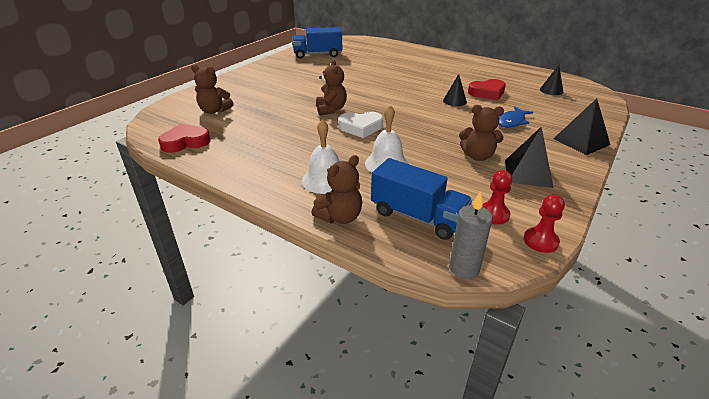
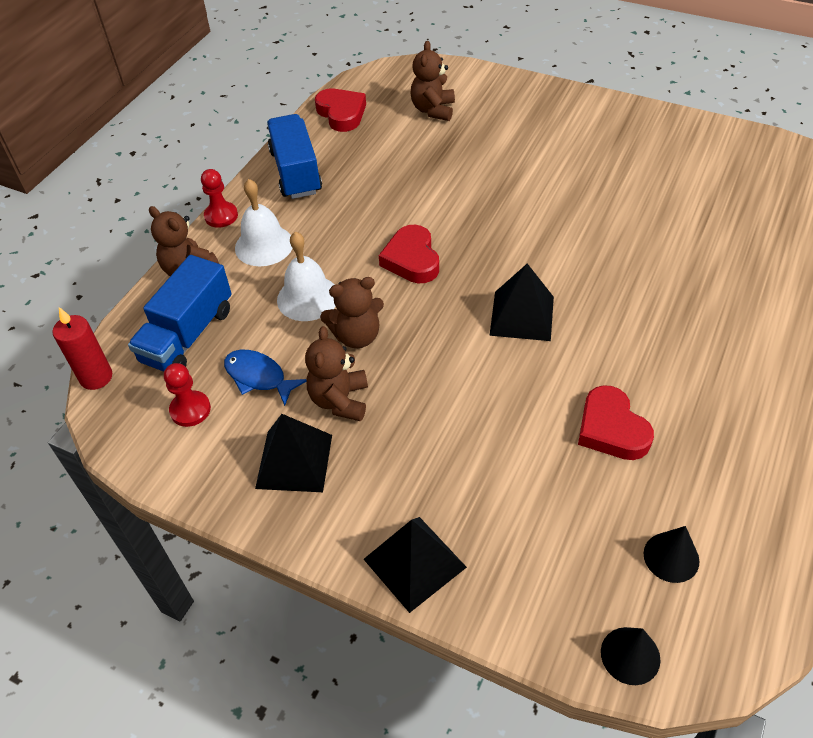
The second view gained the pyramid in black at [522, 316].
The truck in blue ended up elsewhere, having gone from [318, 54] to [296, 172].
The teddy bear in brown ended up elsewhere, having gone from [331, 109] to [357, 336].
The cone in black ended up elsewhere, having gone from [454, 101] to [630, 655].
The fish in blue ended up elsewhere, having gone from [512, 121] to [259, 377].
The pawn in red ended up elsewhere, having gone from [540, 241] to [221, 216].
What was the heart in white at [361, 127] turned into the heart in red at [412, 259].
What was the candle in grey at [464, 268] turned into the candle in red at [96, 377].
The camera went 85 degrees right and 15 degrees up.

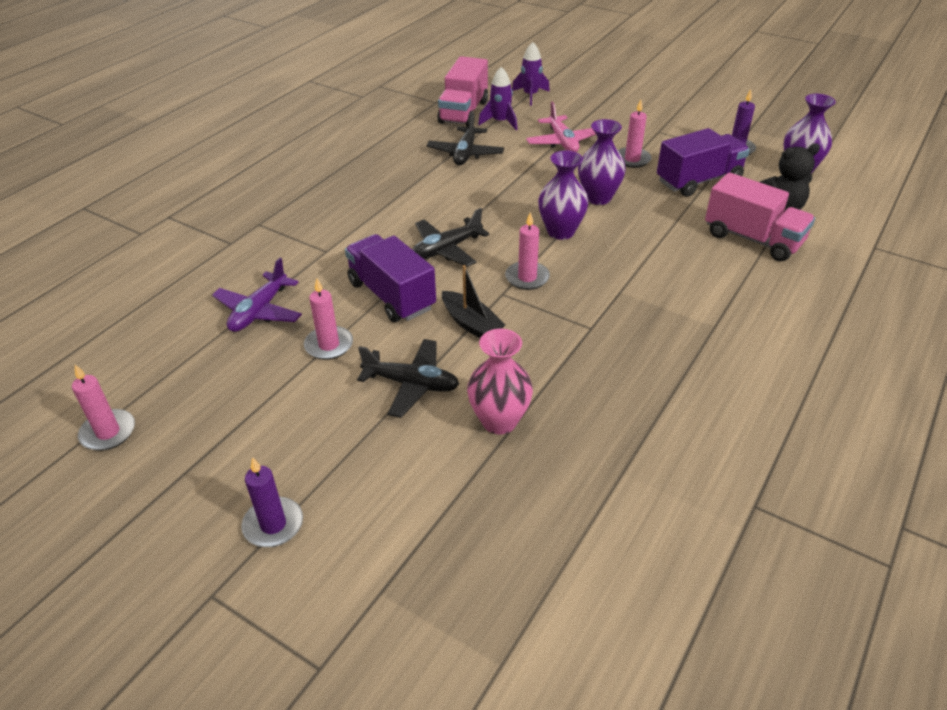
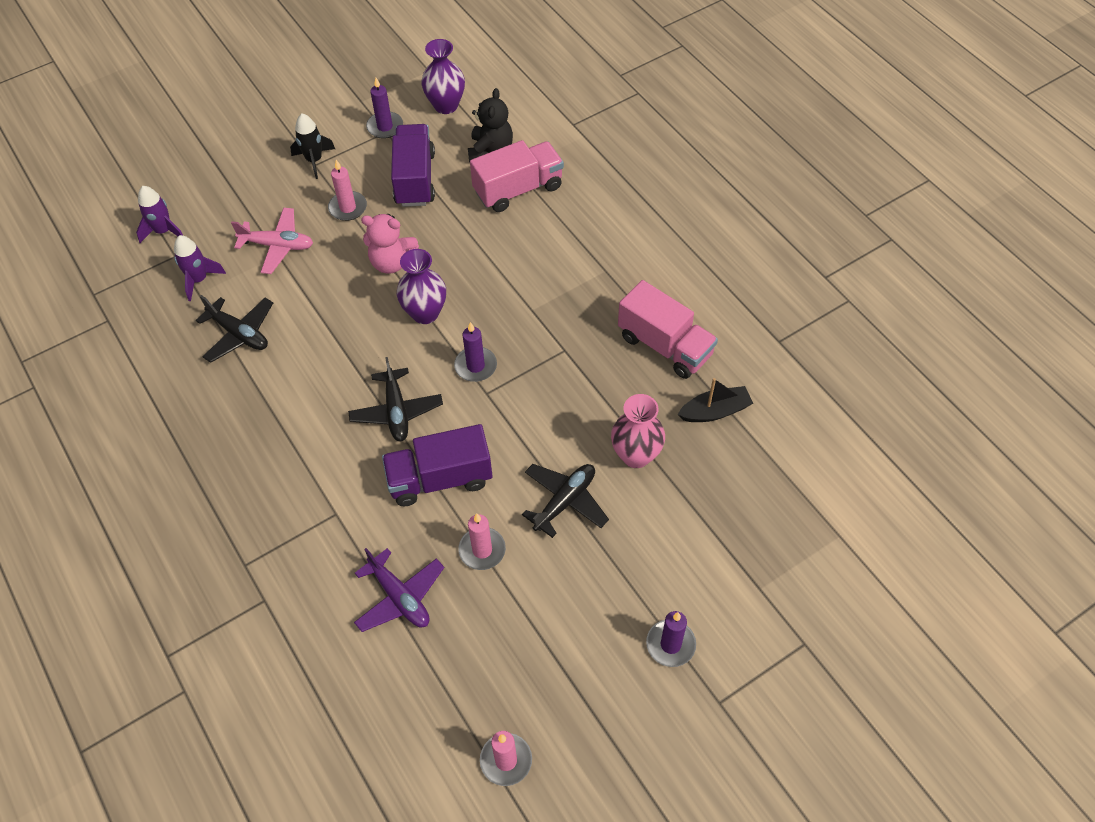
The second view gained the rocket in black at [314, 160].
The truck in pink ended up elsewhere, having gone from [463, 112] to [665, 346].
The boat in black ended up elsewhere, having gone from [471, 323] to [715, 411].
Where the vase in purple stood at [598, 198], the teddy bear in pink came to stand at [392, 262].
What was the candle in pink at [527, 278] turned into the candle in purple at [475, 366].
The camera went 65 degrees left and 15 degrees up.

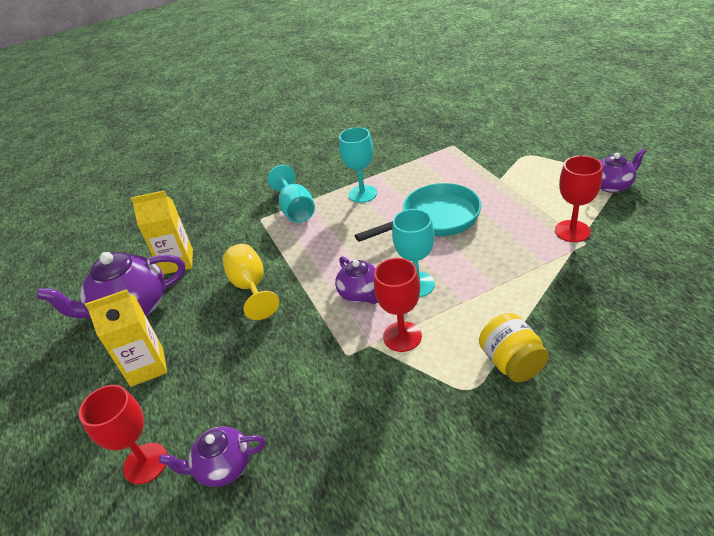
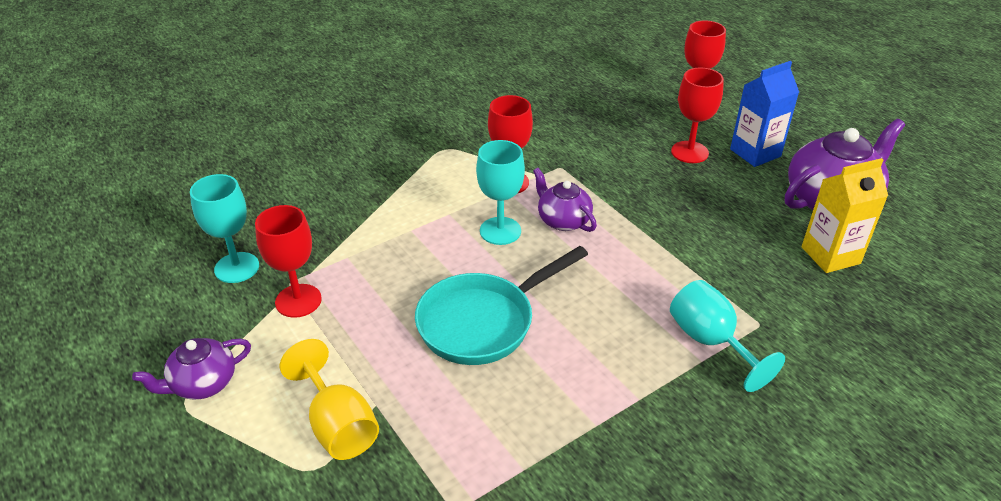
The second view lost the teapot in purple at [223, 467].
The second view lost the jar in yellow at [511, 363].
The second view gained the goblet in red at [689, 152].
The goblet in yellow ended up elsewhere, having gone from [251, 287] to [338, 425].
The goblet in turquoise ended up elsewhere, having gone from [362, 194] to [237, 268].
What was the carton in yellow at [147, 367] turned into the carton in blue at [755, 153].
The camera went 165 degrees right and 0 degrees up.

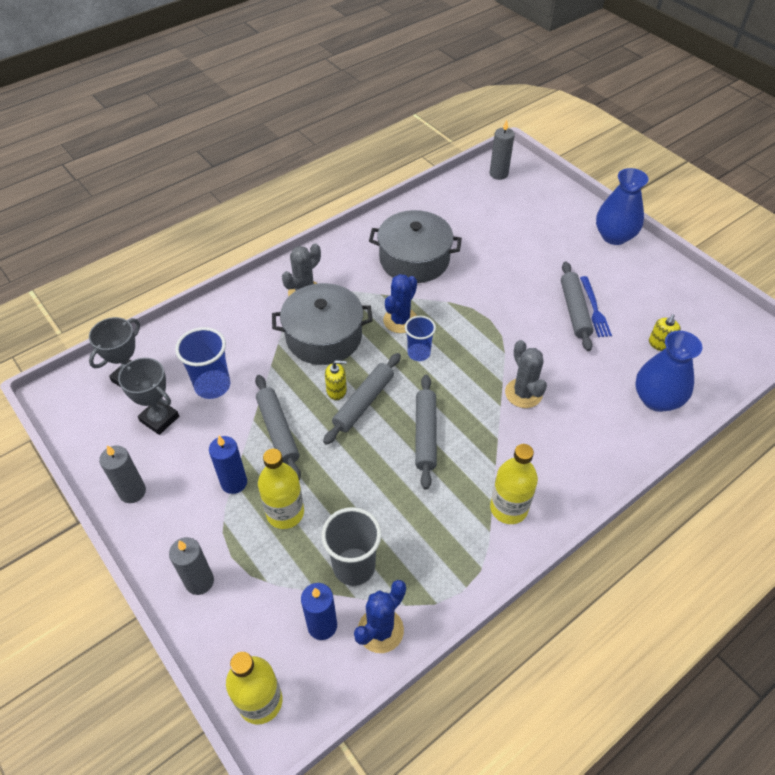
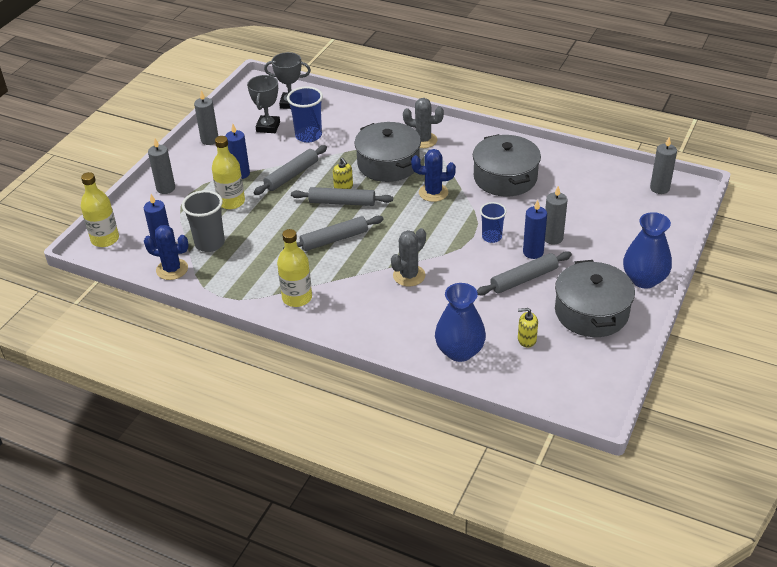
The second view lost the fork in blue at [594, 309].
The second view gained the candle in blue at [533, 252].
The second view gained the candle in grey at [553, 238].
The second view gained the pot in grey at [591, 312].
The cup in blue ended up elsewhere, having gone from [418, 353] to [491, 237].
The camera went 65 degrees right and 10 degrees down.

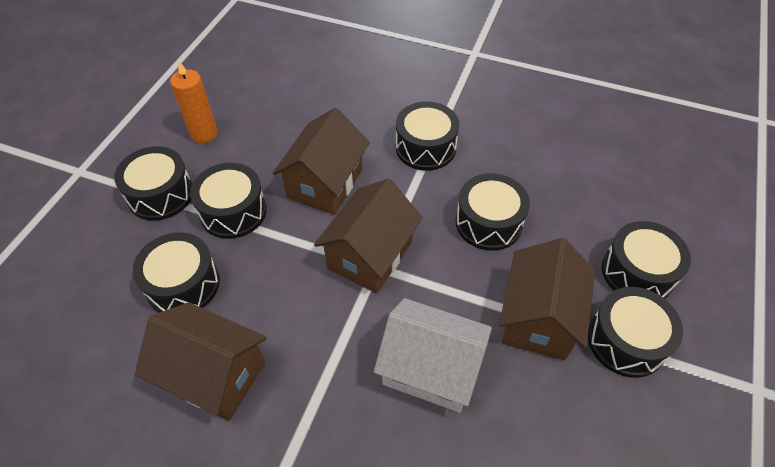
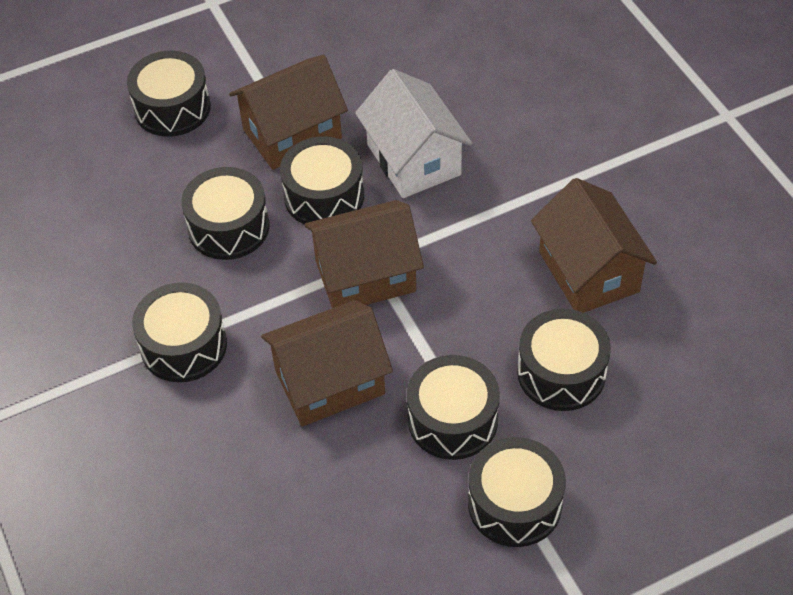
The second view lost the candle in orange at [204, 134].
The drum in black ended up elsewhere, having gone from [626, 341] to [324, 196].
The camera went 135 degrees left and 0 degrees up.

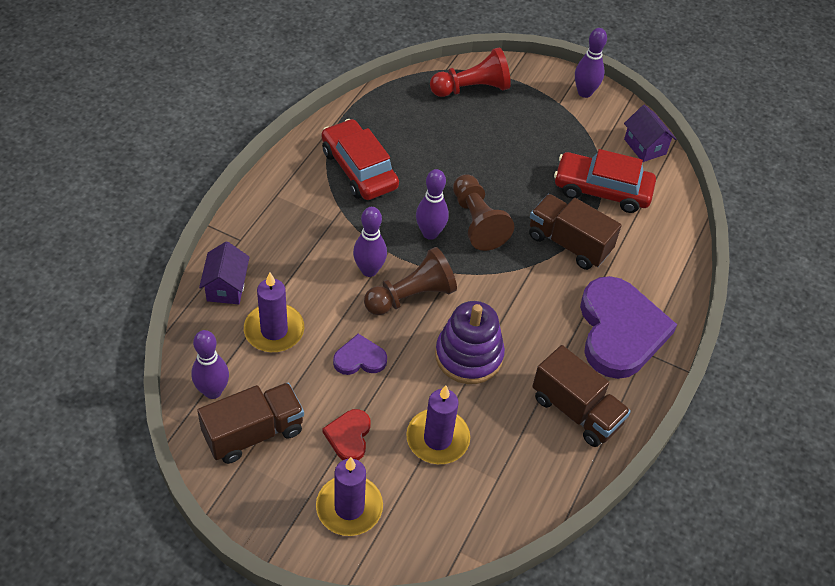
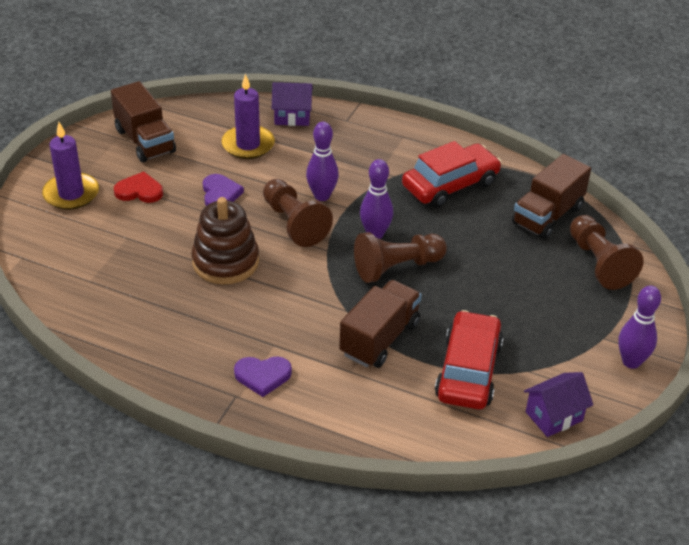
The second view lost the bowling pin in purple at [213, 391].
The second view lost the candle in purple at [437, 439].
The truck in brown ended up elsewhere, having gone from [576, 411] to [547, 215].
What was the pawn in red at [472, 88] turned into the pawn in brown at [599, 263].
What was the stacking toy in purple at [469, 356] turned into the stacking toy in brown at [225, 262].
The size of the heart in purple at [620, 331] changed by a factor of 0.46.
The camera went 90 degrees right and 10 degrees down.

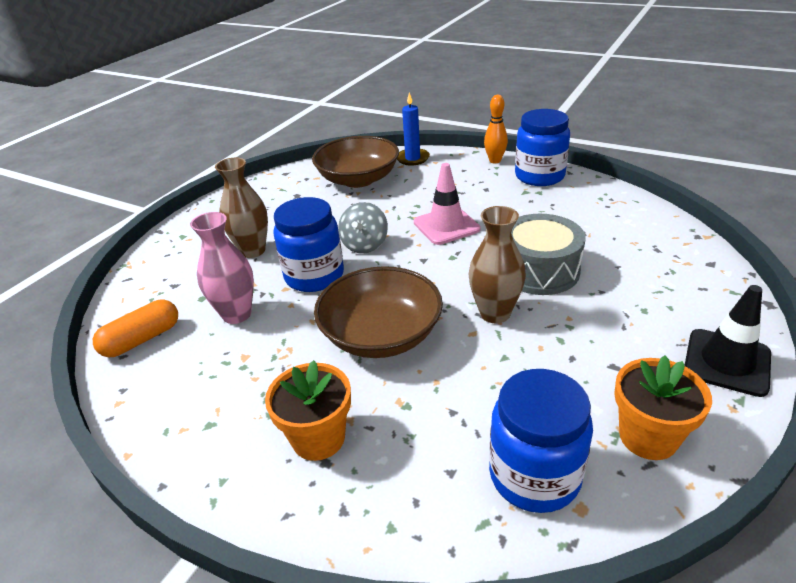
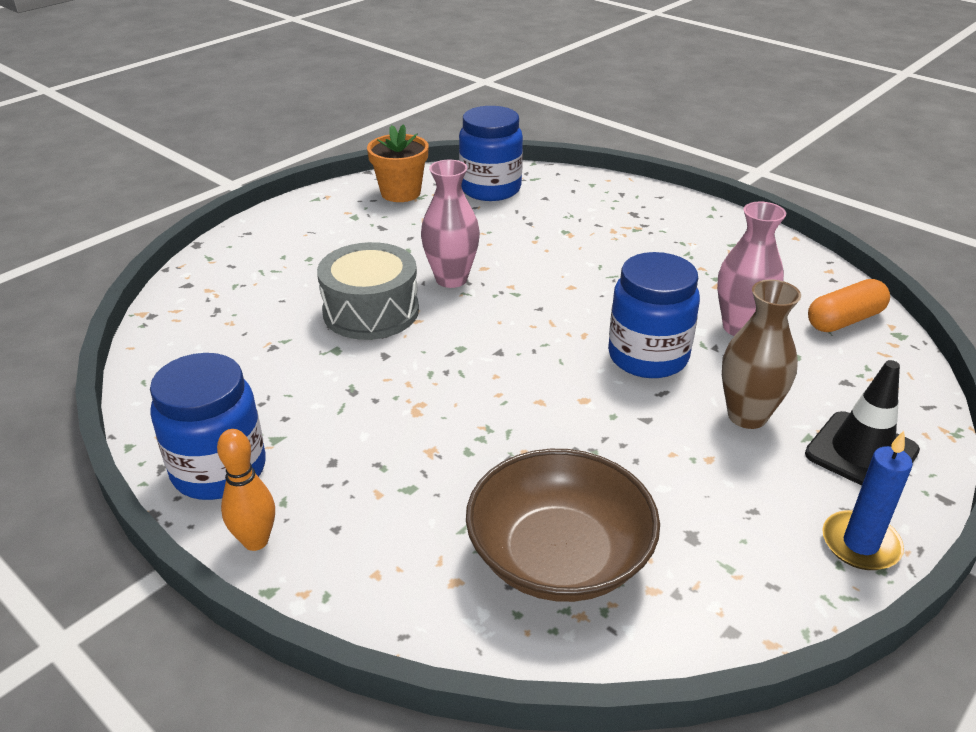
The second view lost the flower pot in orange at [318, 438].
The second view lost the bowl in brown at [381, 335].
The second view lost the spinning top in grey at [365, 245].
The second view lost the traffic cone in pink at [446, 226].
The candle in blue ended up elsewhere, having gone from [412, 158] to [860, 544].
The traffic cone in black ended up elsewhere, having gone from [727, 362] to [861, 452].
What was the vase in brown at [495, 313] turned into the vase in pink at [451, 279].
The camera went 170 degrees left and 0 degrees up.

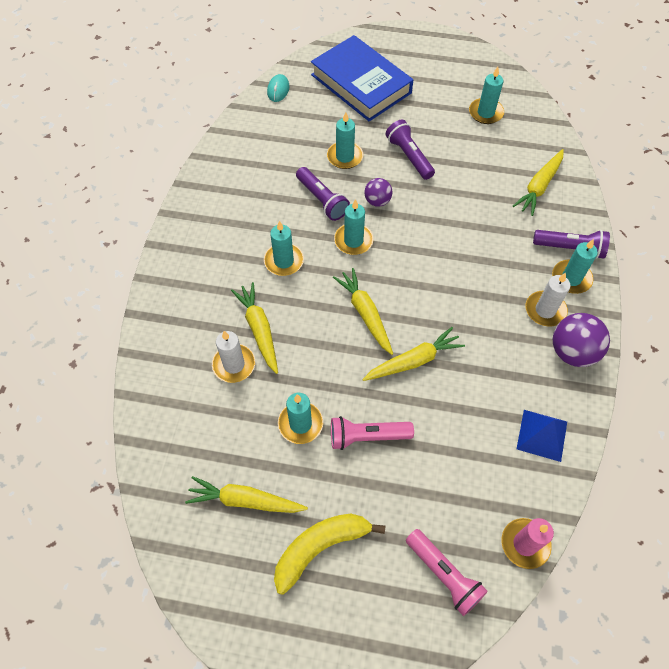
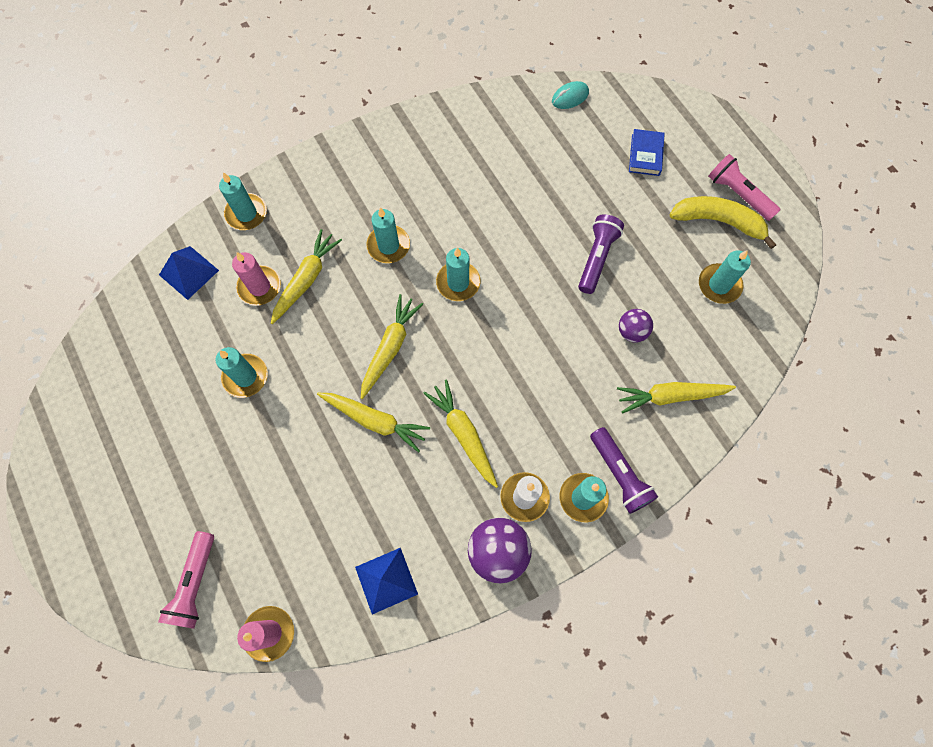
The second view lost the flashlight in purple at [322, 200].
The second view gained the pyramid in blue at [189, 272].
The carrot in yellow ended up elsewhere, having gone from [245, 500] to [463, 434].
The banana in yellow ended up elsewhere, having gone from [320, 547] to [718, 221].
The candle in turquoise ended up elsewhere, having gone from [345, 157] to [246, 213].
The flashlight in pink ended up elsewhere, having gone from [367, 436] to [738, 194].
The ball in purple ended up elsewhere, having gone from [377, 201] to [632, 331].
What was the candle in white at [234, 364] turned into the candle in pink at [259, 287].
The size of the book in blue at [361, 84] changed by a factor of 0.43.
The camera went 50 degrees right and 10 degrees up.

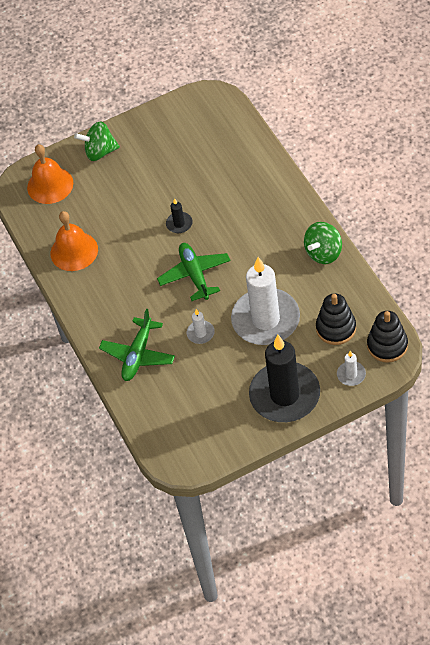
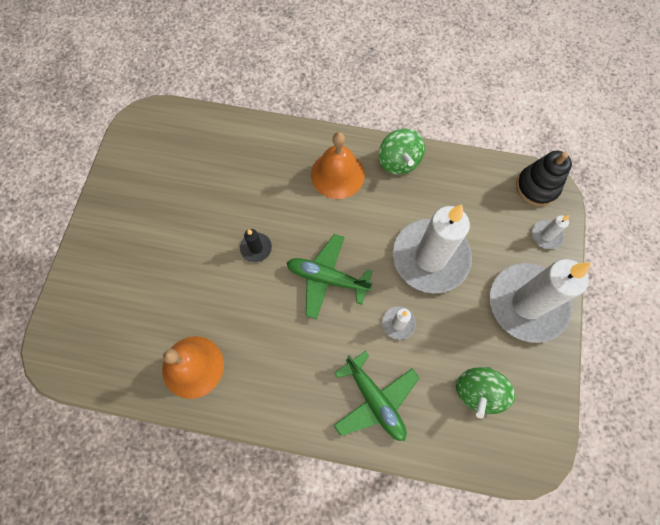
The second view lost the stacking toy in black at [336, 328].
The bell in orange ended up elsewhere, having gone from [50, 185] to [337, 174].
The spinning top in green ended up elsewhere, having gone from [100, 152] to [478, 392].
What was the candle in black at [285, 395] turned into the candle in white at [527, 304].
The camera went 60 degrees left and 15 degrees up.

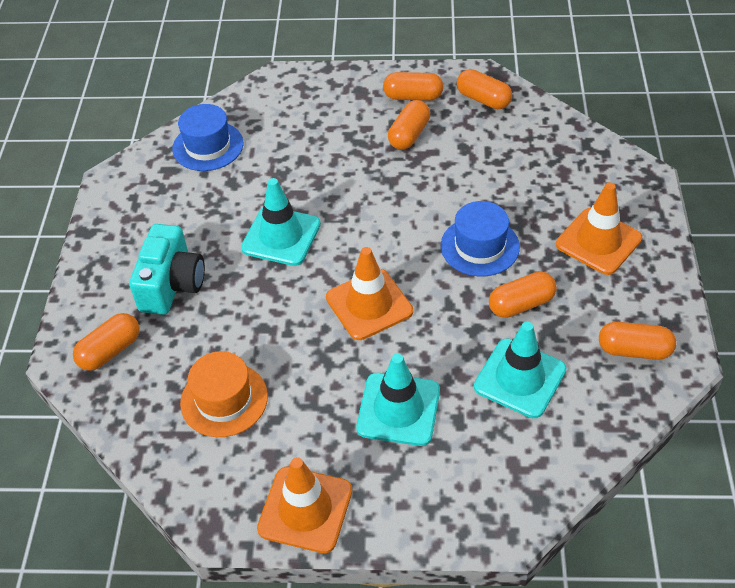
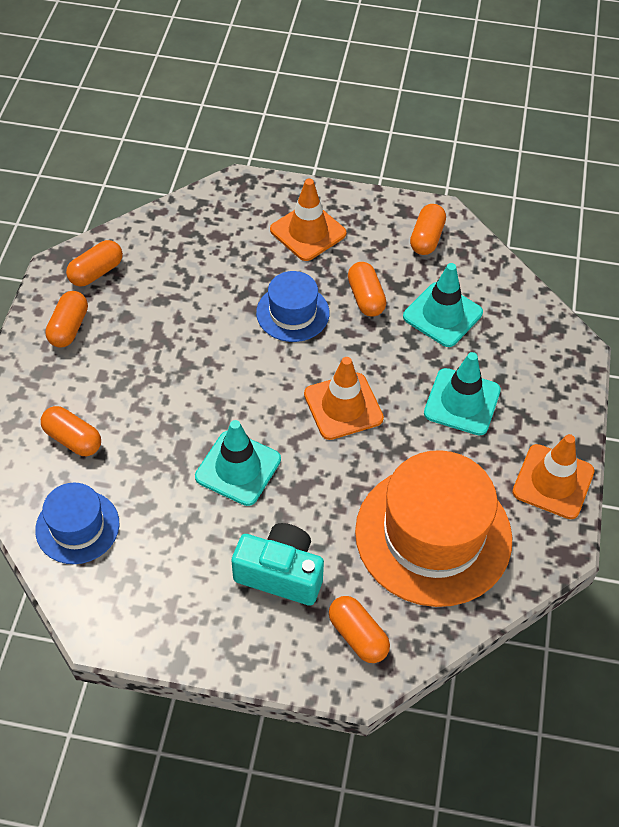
The capsule in orange ended up elsewhere, having gone from [409, 135] to [73, 439].
The size of the hat in orange at [224, 399] changed by a factor of 1.88.
The camera went 85 degrees left and 5 degrees up.

